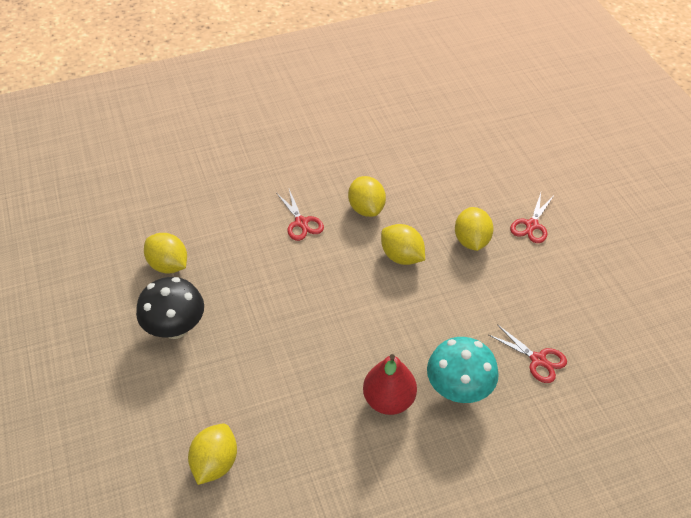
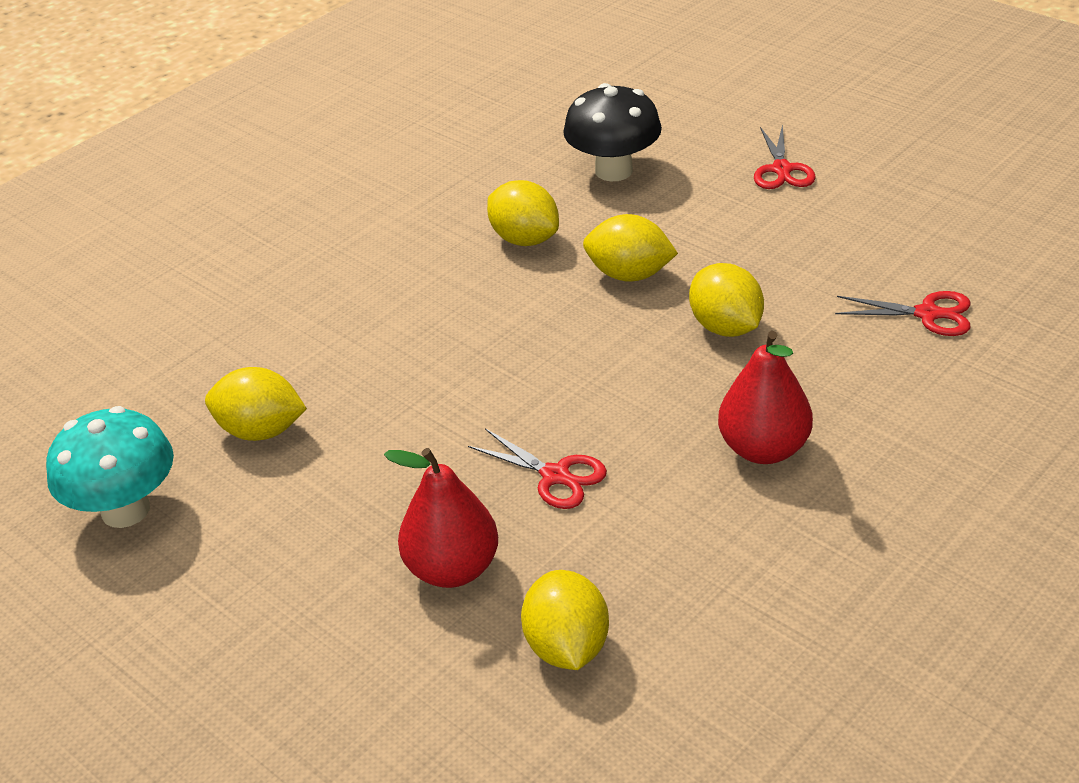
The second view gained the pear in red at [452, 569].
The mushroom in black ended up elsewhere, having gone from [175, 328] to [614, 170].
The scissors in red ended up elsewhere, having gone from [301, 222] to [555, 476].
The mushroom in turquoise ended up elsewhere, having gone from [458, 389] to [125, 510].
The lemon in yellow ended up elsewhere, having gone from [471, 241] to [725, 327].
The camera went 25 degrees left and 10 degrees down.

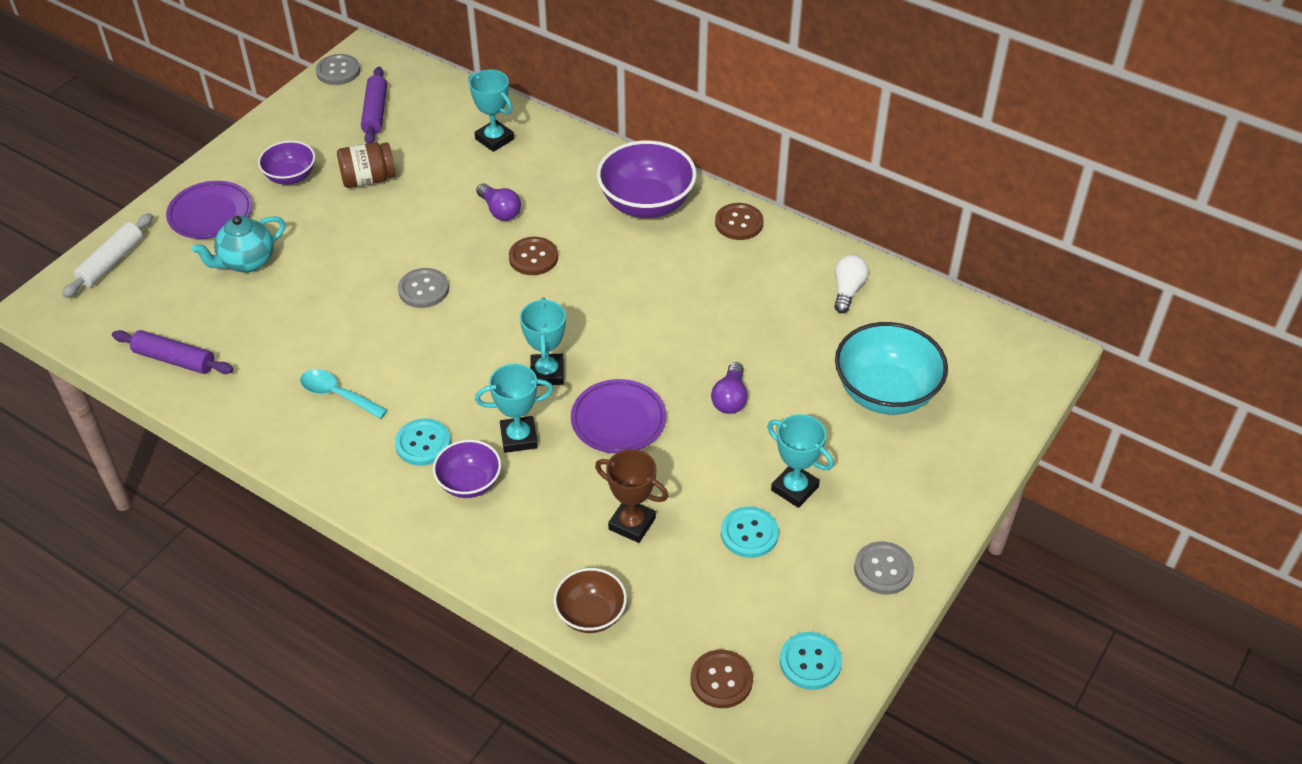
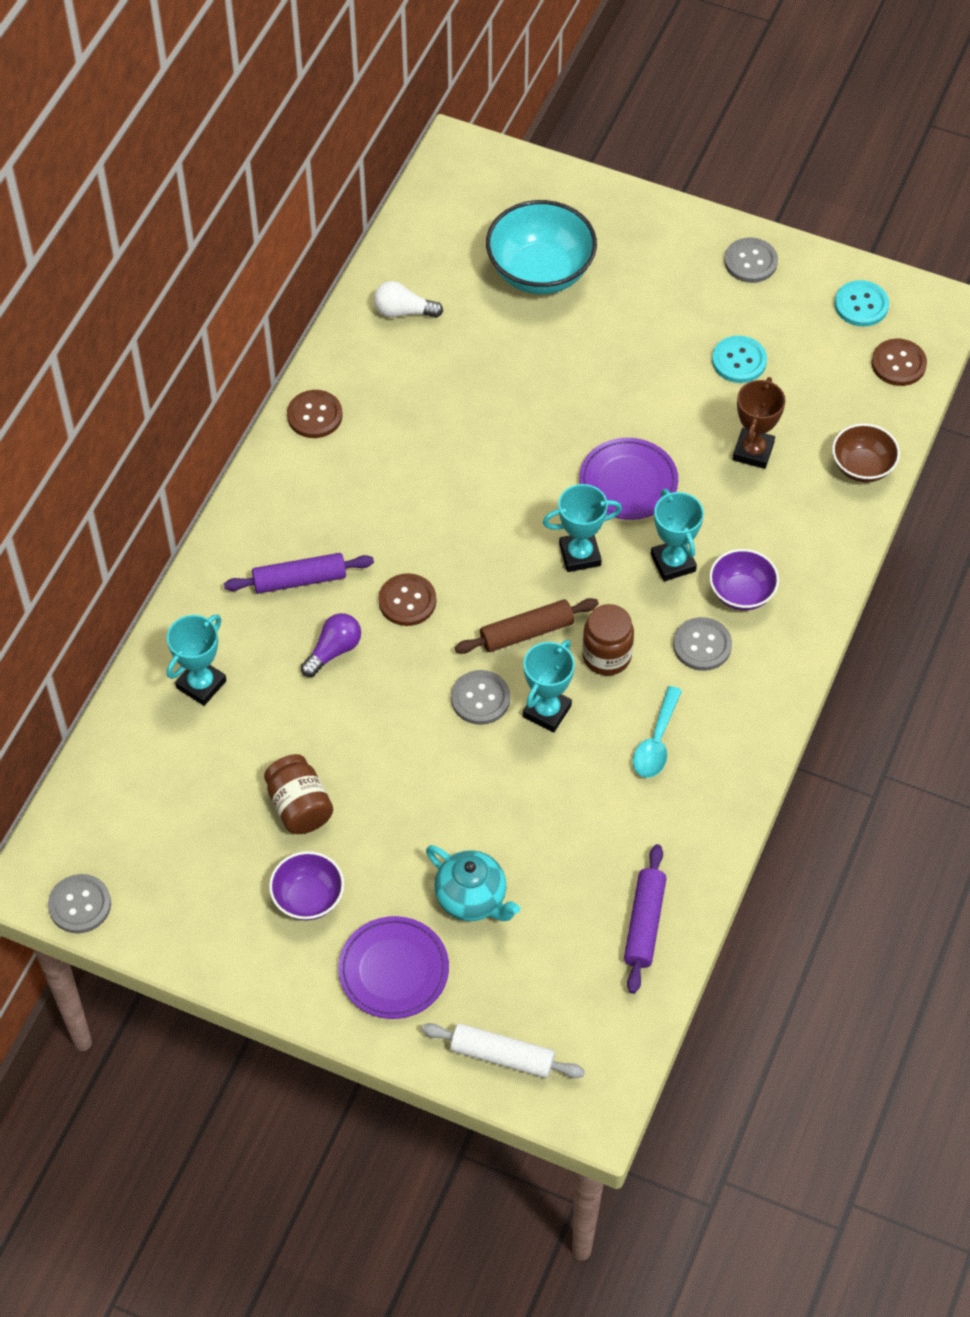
The second view lost the bowl in purple at [646, 203].
The second view lost the light bulb in purple at [730, 398].
The second view gained the rolling pin in brown at [526, 632].
The second view gained the jar in brown at [606, 656].
The rolling pin in purple ended up elsewhere, having gone from [375, 112] to [299, 580].
The trophy in turquoise ended up elsewhere, having gone from [794, 488] to [547, 711].
What was the button in turquoise at [423, 443] turned into the button in grey at [702, 645].
The camera went 100 degrees left and 10 degrees up.

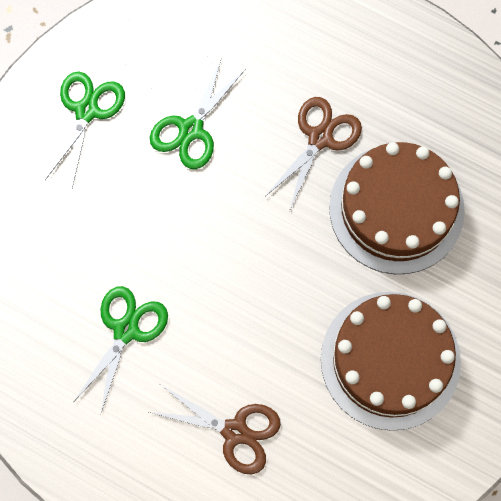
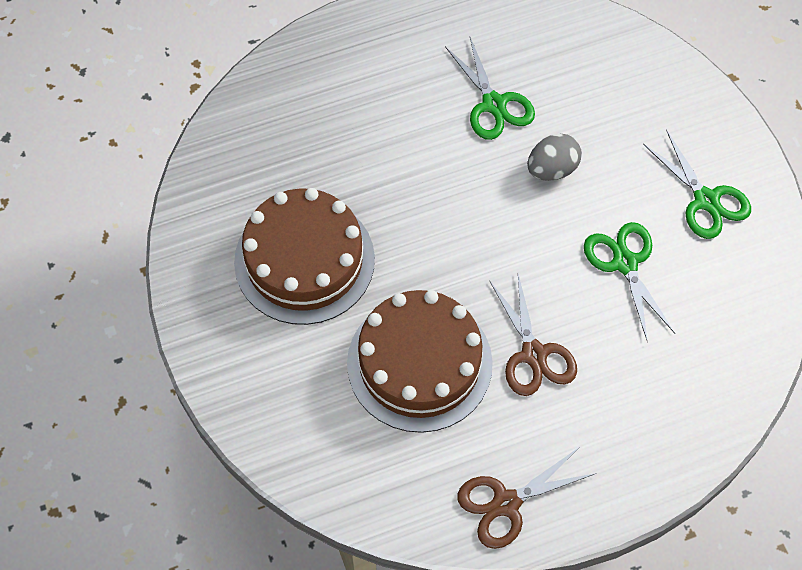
The second view gained the egg in grey at [552, 169].
The scissors in brown ended up elsewhere, having gone from [235, 431] to [506, 503].
The camera went 130 degrees right and 10 degrees down.

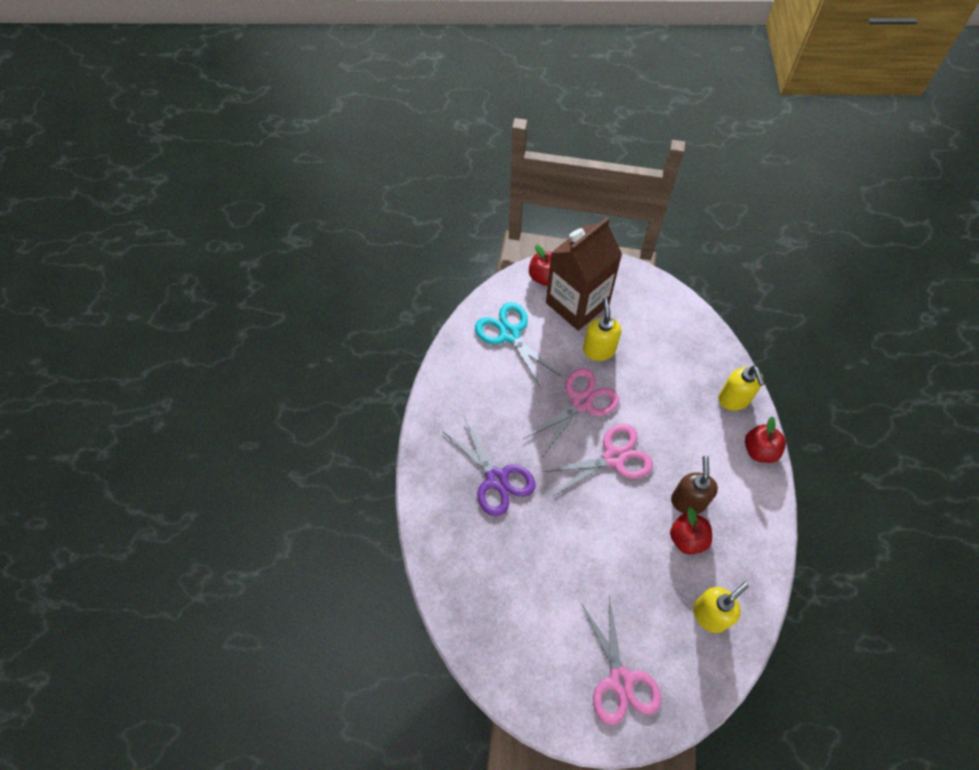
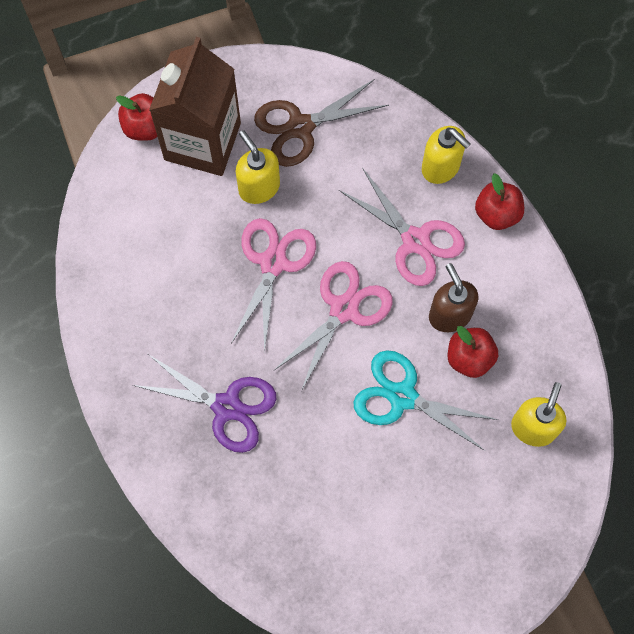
The second view gained the scissors in brown at [300, 127].
The scissors in turquoise ended up elsewhere, having gone from [510, 334] to [403, 396].
The scissors in pink ended up elsewhere, having gone from [620, 680] to [415, 241].
The camera went 30 degrees left and 10 degrees up.

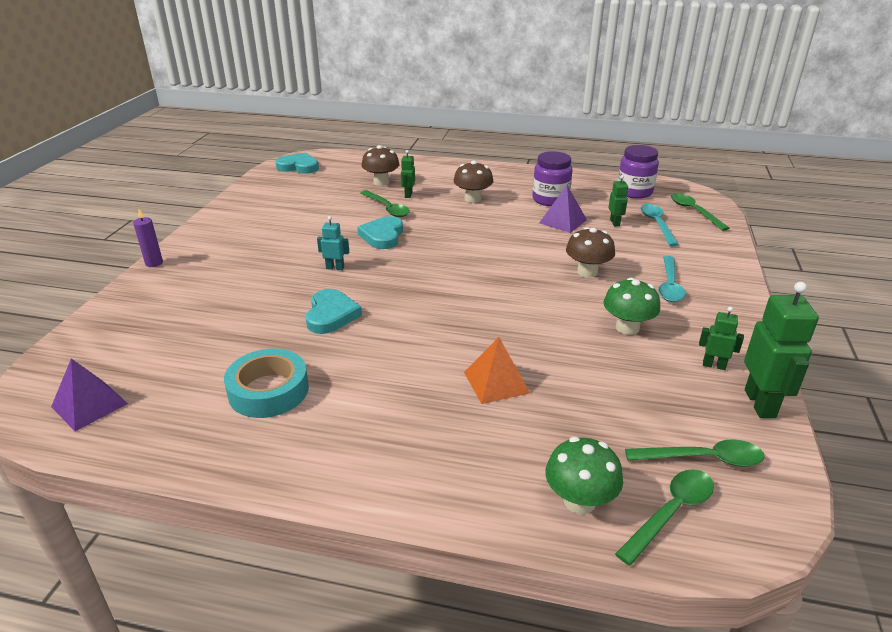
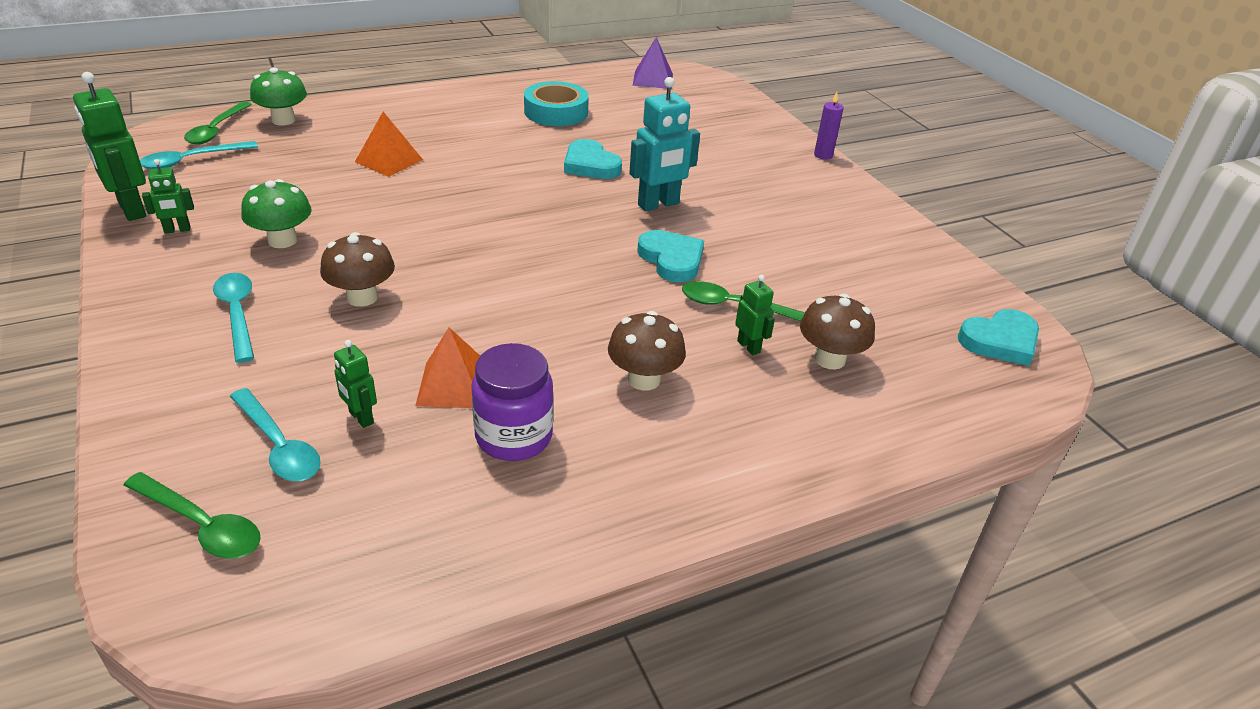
The second view lost the jar in purple at [634, 192].
What was the pyramid in purple at [562, 221] turned into the pyramid in orange at [454, 385].
What was the spoon in green at [703, 459] turned into the spoon in turquoise at [192, 160].
The size of the robot in turquoise at [335, 268] changed by a factor of 1.87.
The camera went 140 degrees right and 5 degrees up.

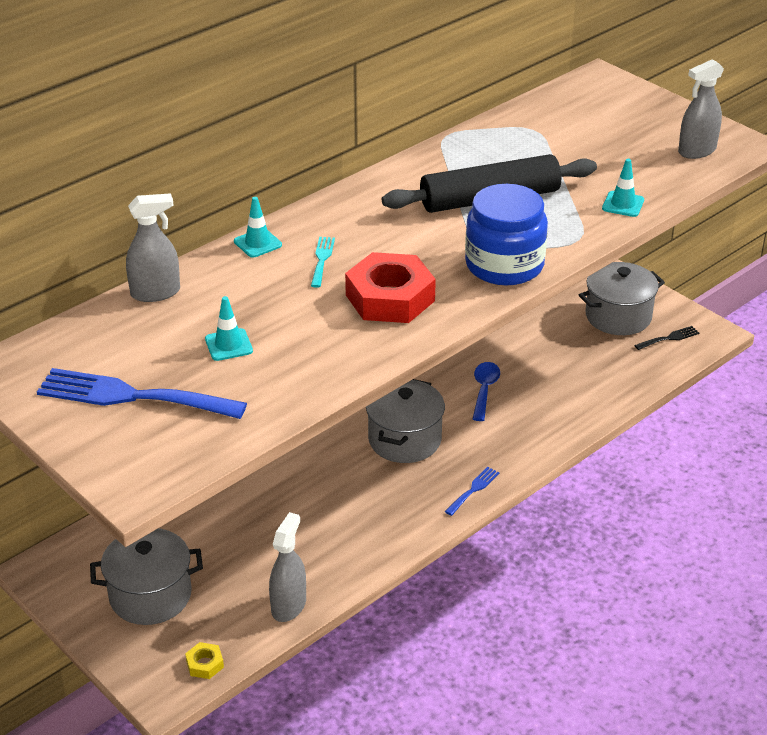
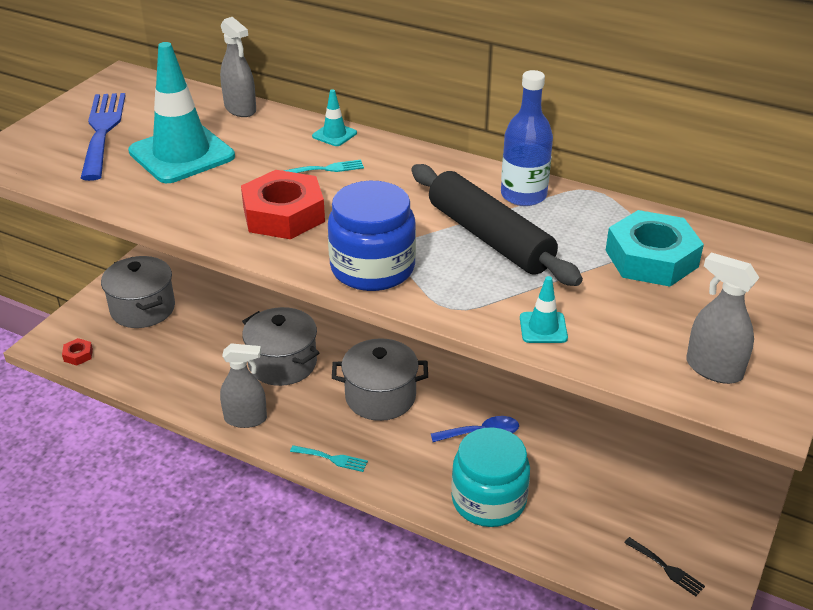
The second view gained the jar in turquoise at [488, 500].
The second view gained the bottle in blue at [523, 195].
The second view gained the nut in turquoise at [651, 258].
The spray bottle in grey ended up elsewhere, having gone from [288, 606] to [246, 419].
The pot in grey ended up elsewhere, having gone from [618, 316] to [282, 363].
What was the nut in yellow at [205, 664] turned into the nut in red at [78, 355].
What was the fork in blue at [473, 489] turned into the fork in turquoise at [332, 459].
The size of the traffic cone in turquoise at [228, 345] changed by a factor of 2.33.
The camera went 70 degrees right and 0 degrees up.

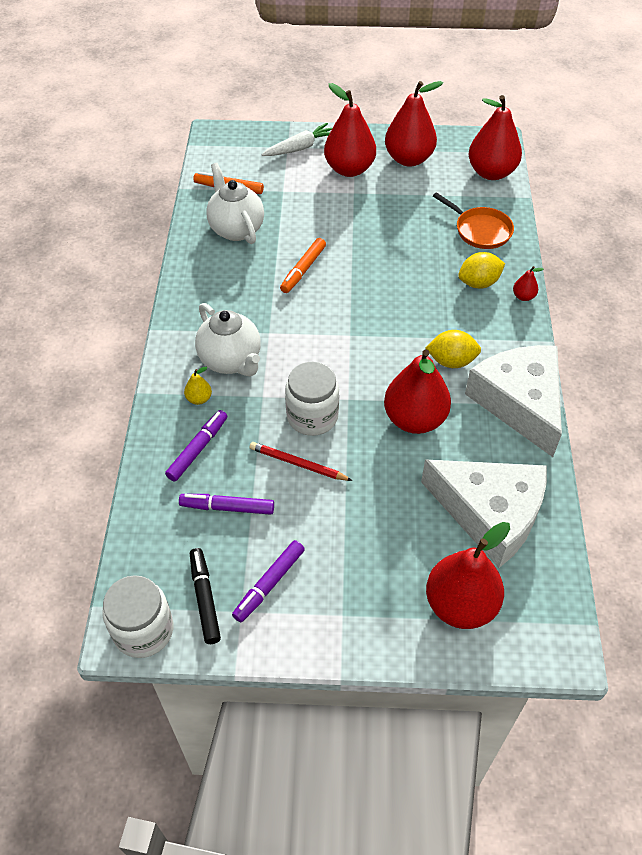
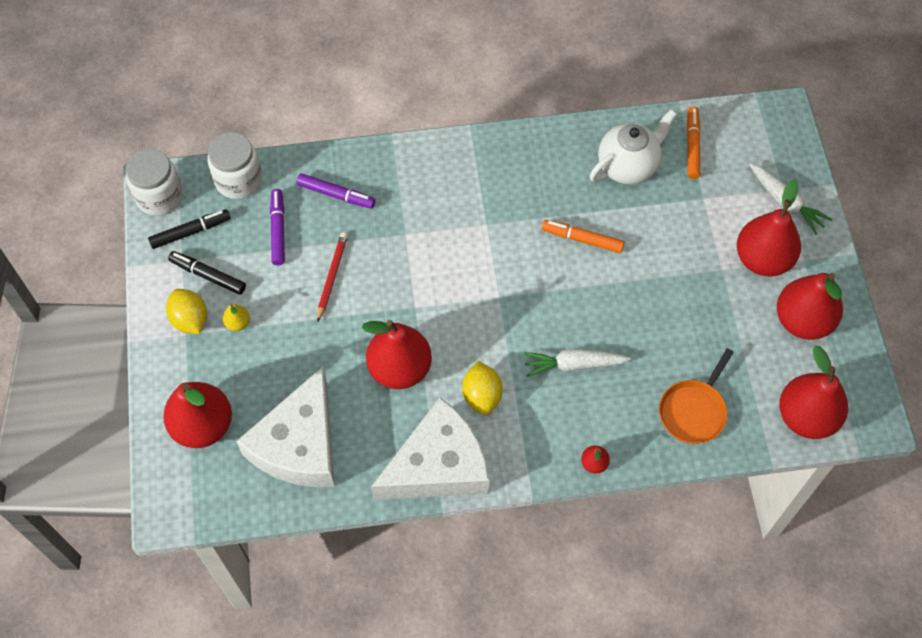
The second view lost the teapot in white at [231, 361].
The second view gained the carrot in white at [574, 364].
The pear in yellow ended up elsewhere, having gone from [199, 399] to [238, 323].
The jar in white ended up elsewhere, having gone from [312, 416] to [238, 180].
The lemon in yellow ended up elsewhere, having gone from [478, 283] to [190, 320].
What was the marker in purple at [269, 584] turned into the marker in black at [208, 276].
The camera went 80 degrees right and 10 degrees up.

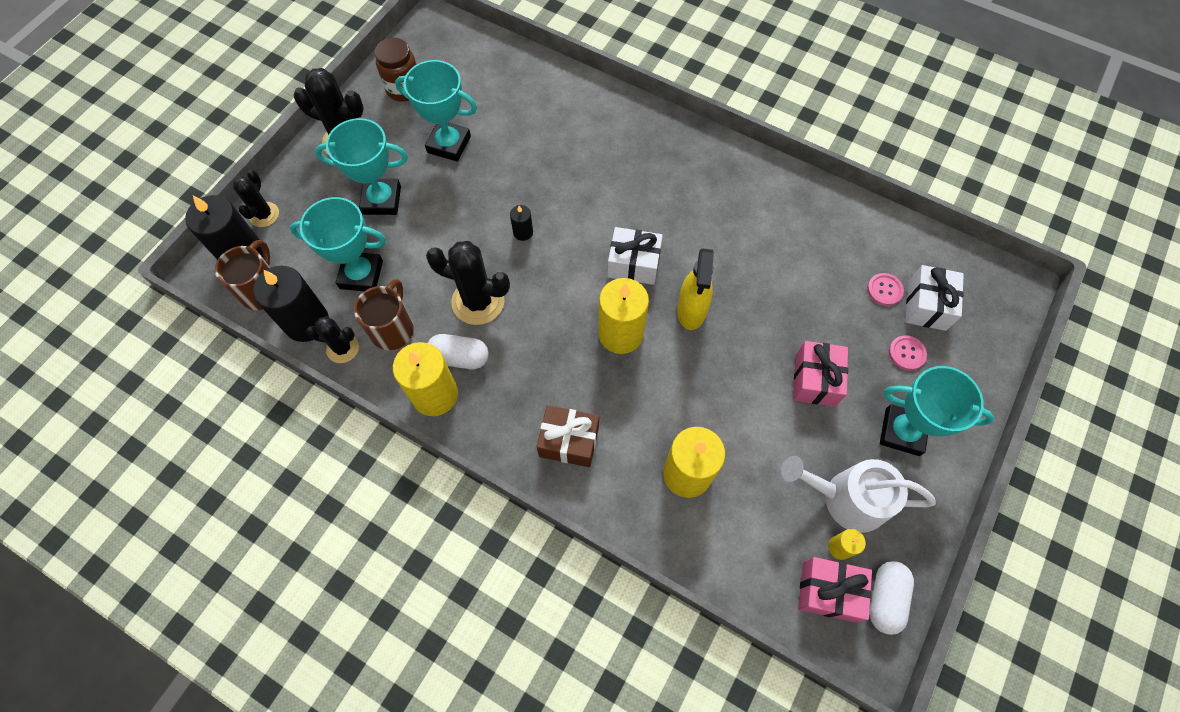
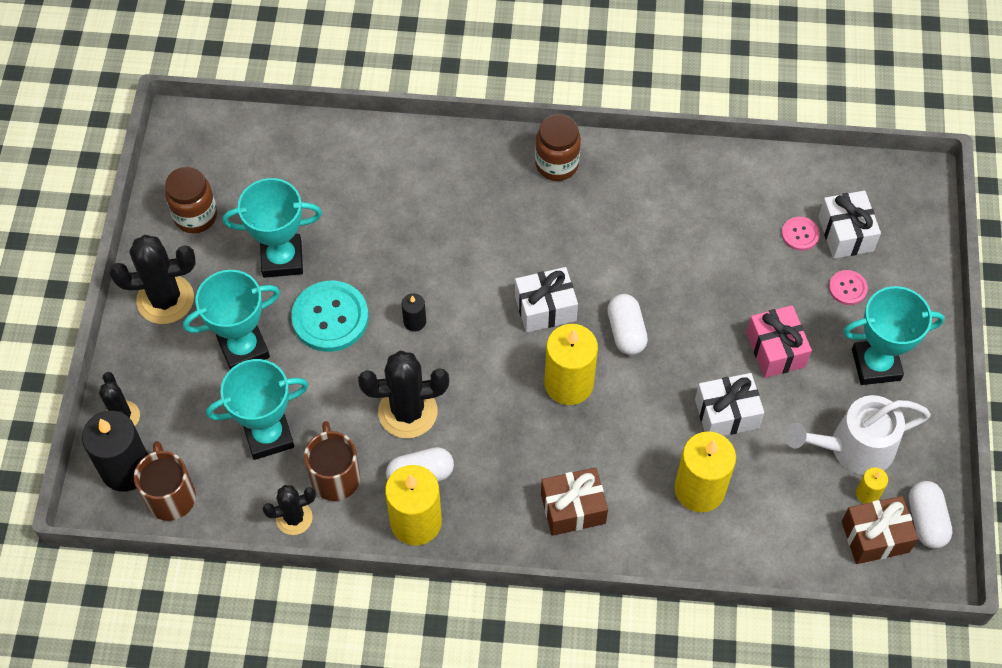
The second view lost the candle in black at [307, 322].
The second view gained the button in turquoise at [330, 317].
The second view gained the jar in brown at [556, 164].
The second view gained the gift in white at [726, 413].
Where the spray bottle in yellow stood at [691, 311], the capsule in white came to stand at [626, 332].
What was the gift in pink at [828, 591] turned into the gift in brown at [875, 537].
The camera went 25 degrees left and 5 degrees down.

